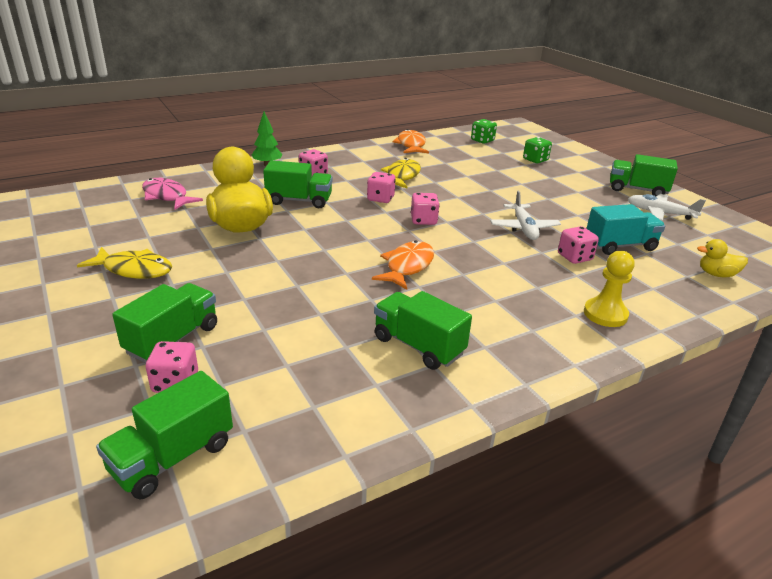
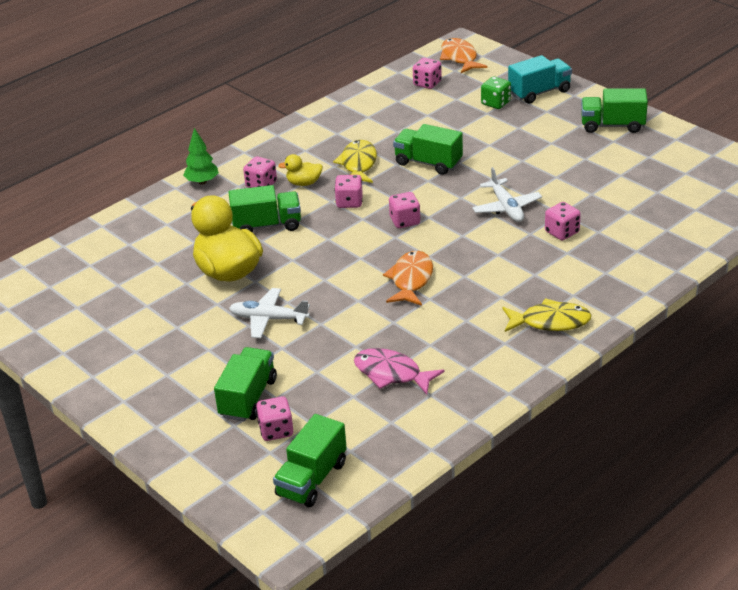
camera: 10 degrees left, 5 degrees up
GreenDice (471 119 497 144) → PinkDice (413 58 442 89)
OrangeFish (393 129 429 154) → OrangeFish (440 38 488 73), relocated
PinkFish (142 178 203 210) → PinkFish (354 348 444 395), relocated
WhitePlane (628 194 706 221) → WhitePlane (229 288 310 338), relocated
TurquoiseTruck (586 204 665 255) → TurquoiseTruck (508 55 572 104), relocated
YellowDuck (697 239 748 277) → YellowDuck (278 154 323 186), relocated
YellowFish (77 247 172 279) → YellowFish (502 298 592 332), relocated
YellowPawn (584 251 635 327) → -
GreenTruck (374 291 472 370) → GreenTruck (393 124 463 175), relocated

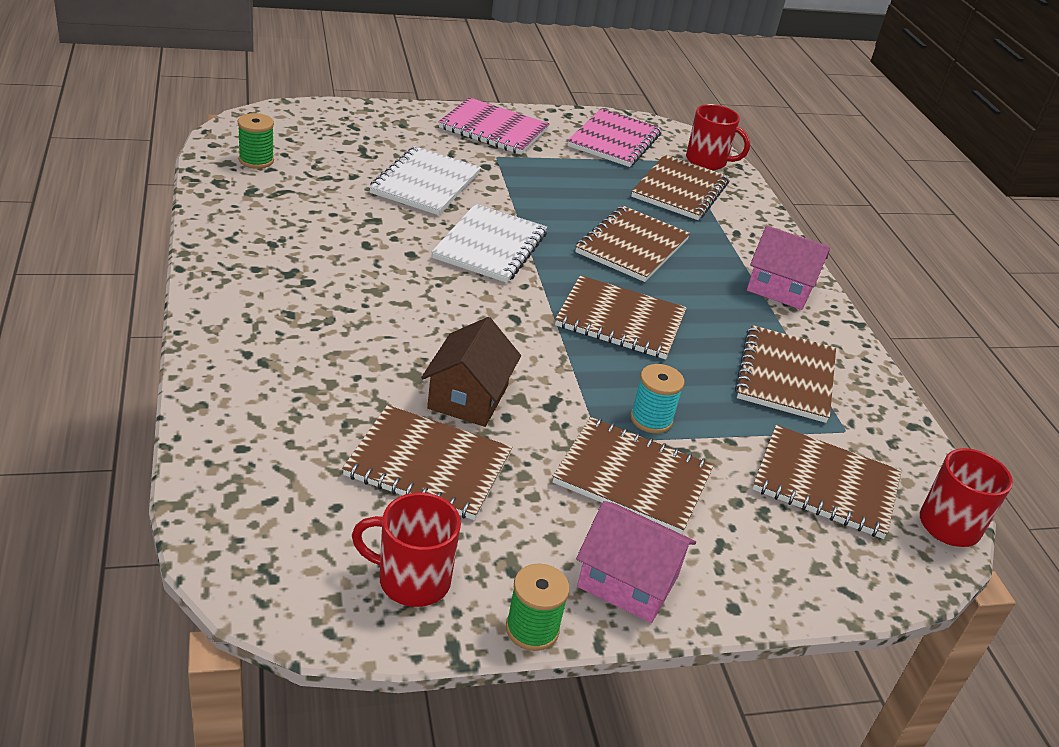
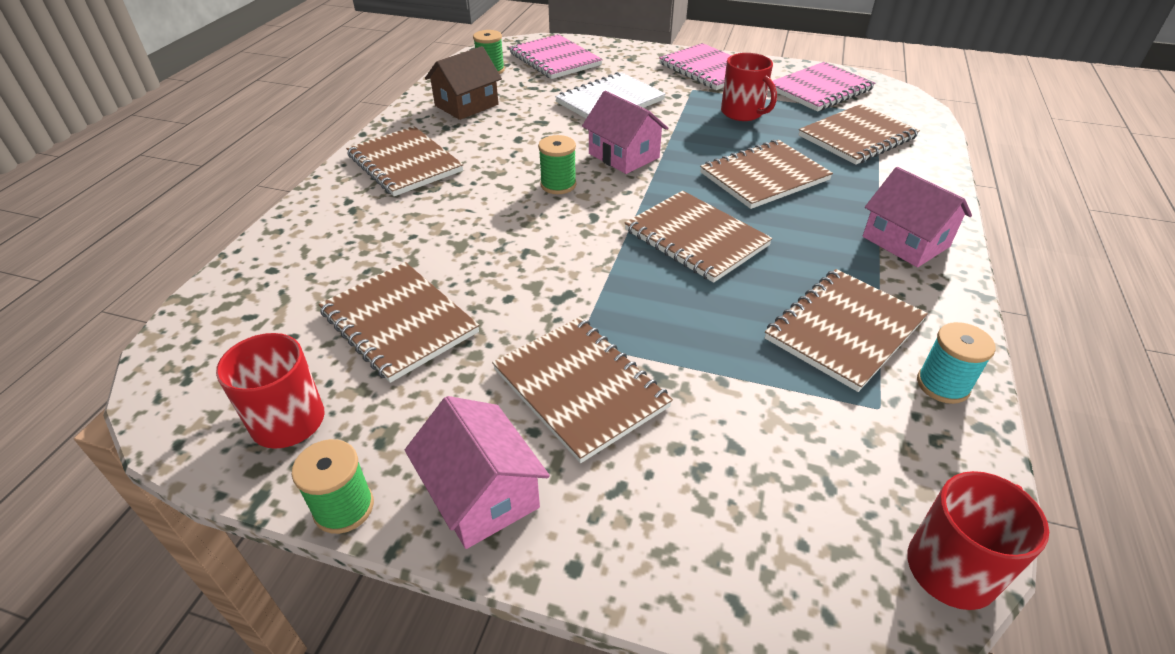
camera: 35 degrees right, 5 degrees up
RedMug (686 104 750 170) → RedMug (721 53 777 121), relocated
WhiteNotebook (432 204 547 283) → PinkHouse (582 91 668 174)
BrownHouse (421 317 521 427) → BrownHouse (425 46 502 120), relocated
TurquoiseSpool (630 364 685 434) → TurquoiseSpool (917 322 996 404), relocated
BrownNotebook (753 425 902 539) → BrownNotebook (346 126 463 196), relocated
- → PinkNotebook (509 34 603 79)
- → GreenSpool (538 135 576 194)

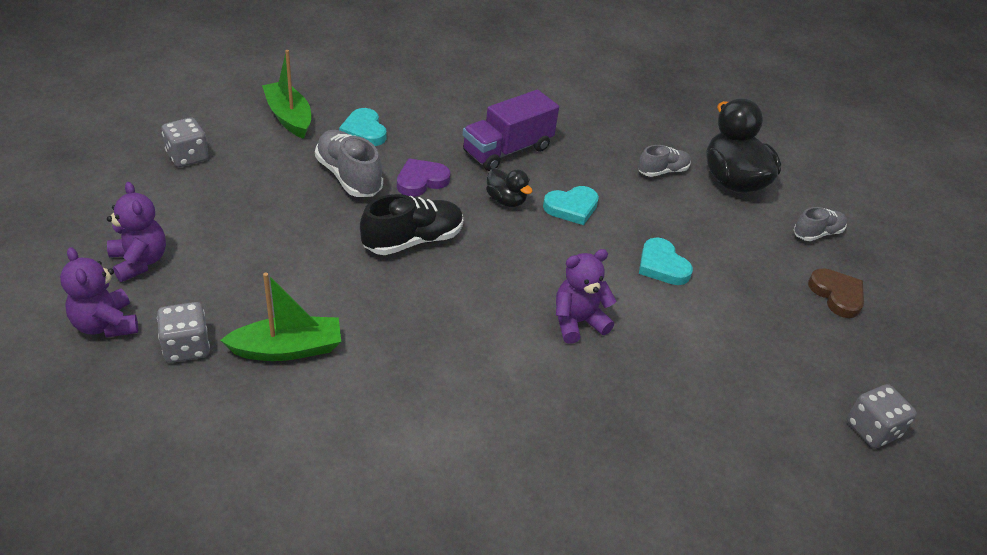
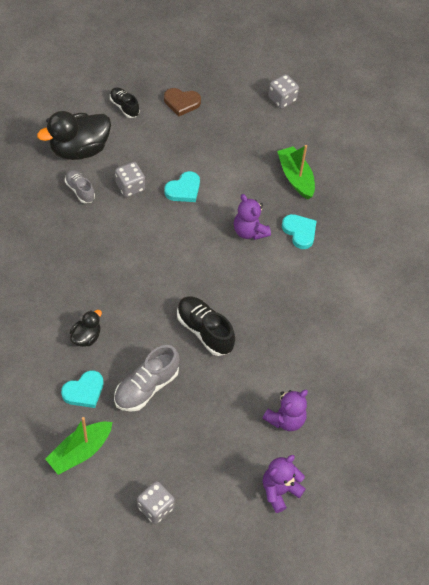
camera: 100 degrees left, 15 degrees up
PurpleTruck (463 90 559 171) → -
PurpleHeart (397 158 450 197) → -
BlackDuck (486 168 533 207) → BlackDuck (70 310 102 347), relocated
TurquoiseHeart (543 186 599 225) → TurquoiseHeart (282 214 316 249), relocated
GreyShoe (794 207 847 241) → BlackShoe (110 87 139 118)
PurpleTeddyBear (60 247 138 338) → PurpleTeddyBear (263 390 308 431), relocated
BrownHeart (808 268 864 318) → BrownHeart (164 88 201 116), 135 degrees counterclockwise
GreenBoat (220 272 341 361) → GreenBoat (277 145 315 199), relocated
GreyDice (157 302 210 363) → GreyDice (115 162 145 197), relocated

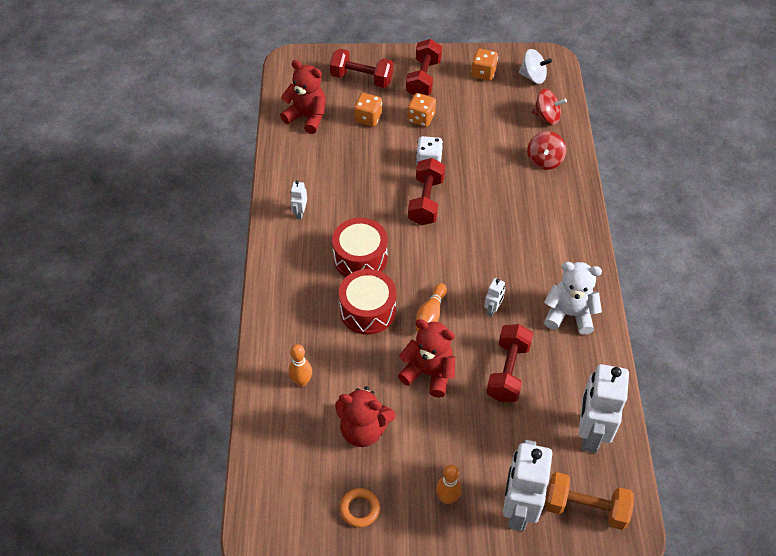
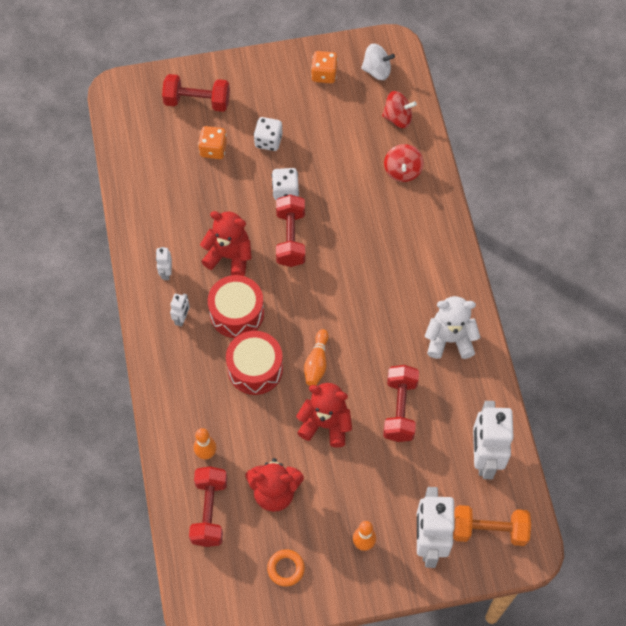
camera: 10 degrees left, 10 degrees up
RedDumbbell (406 39 442 95) → RedDumbbell (189 466 227 547), relocated
RedTeddyBear (280 60 326 134) → RedTeddyBear (200 211 252 276), relocated
OrangeDice (407 93 436 127) → WhiteDice (254 117 282 151)
WhiteRobot (484 278 505 317) → WhiteRobot (170 293 190 327), relocated

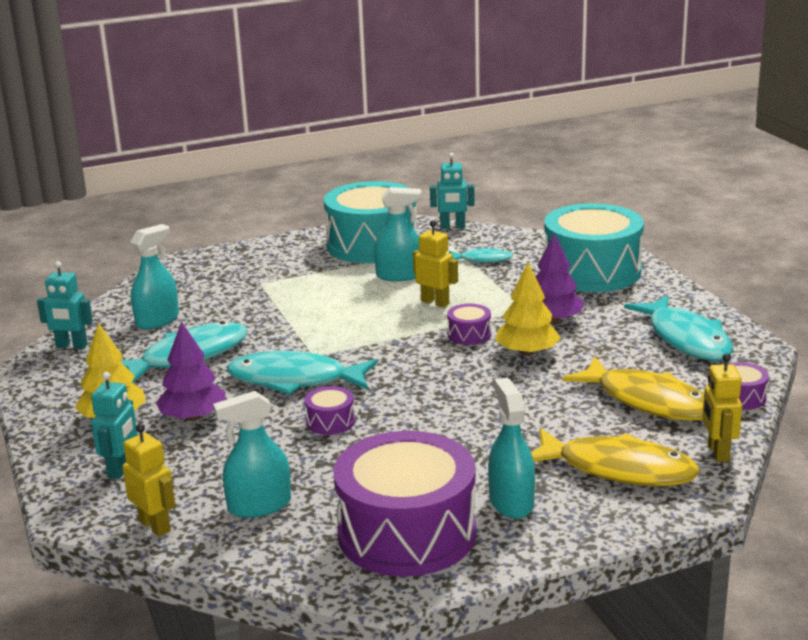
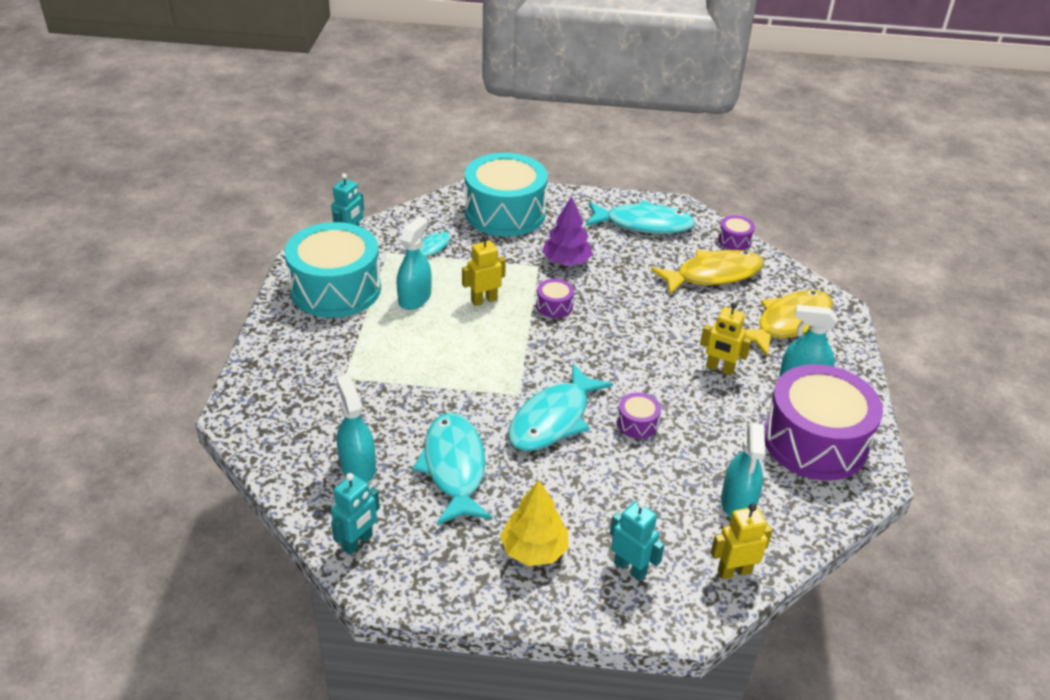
camera: 65 degrees left, 15 degrees up
YellowTree (495 262 560 356) → -
PurpleTree (156 321 226 421) → -
YellowRobot (702 354 742 462) → YellowRobot (700 302 752 375), relocated

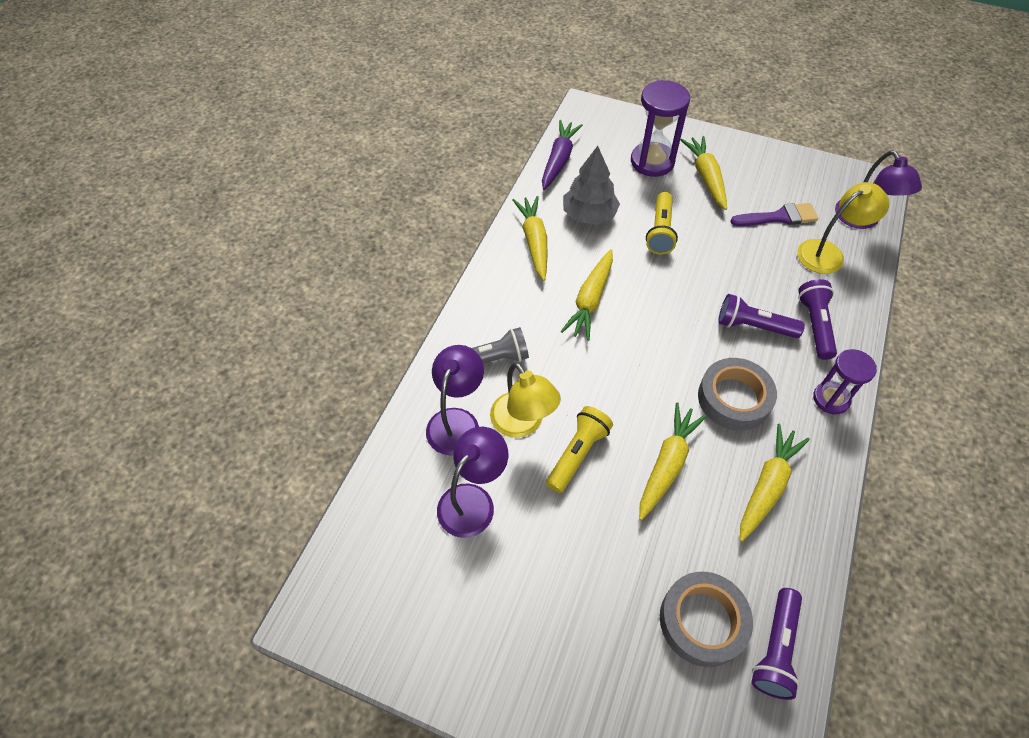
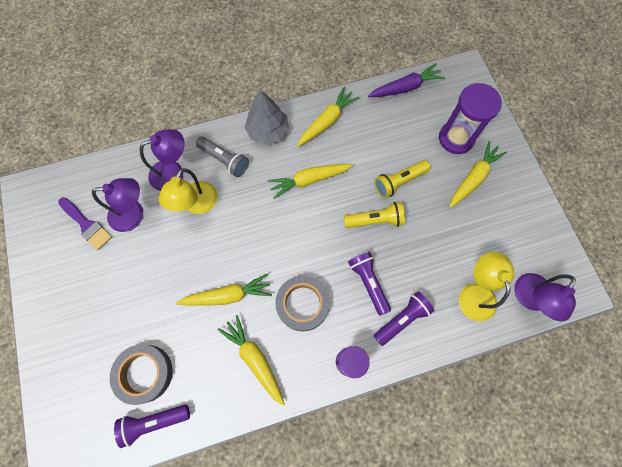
camera: 50 degrees right, 15 degrees up
GreyTree (563 146 620 225) → GreyTree (245 90 289 145), relocated
YellowLamp (797 182 890 274) → YellowLamp (459 252 514 321), 120 degrees counterclockwise
PurpleBrush (730 203 818 226) → PurpleBrush (58 197 112 250), relocated
YellowFlashlight (546 406 613 493) → YellowFlashlight (344 202 405 228), relocated
YellowCarrot (740 424 810 542) → YellowCarrot (218 315 285 406), 120 degrees counterclockwise

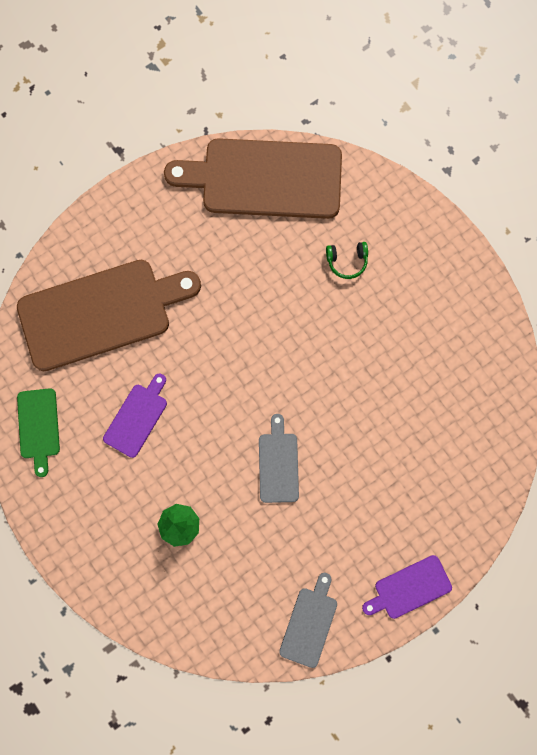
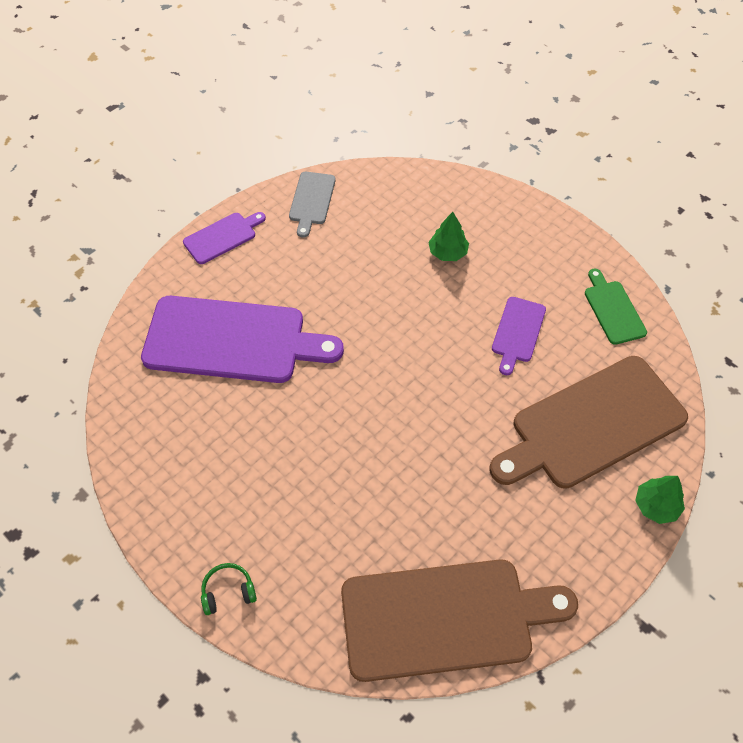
camera: 170 degrees right, 20 degrees down
GreenHeadphones (326 242 368 279) → GreenHeadphones (201 563 257 615), relocated
GreyCuttingBoard (259 414 299 503) → -
- → PurpleCuttingBoard (141 296 344 383)
- → GreenTree (635 476 685 524)

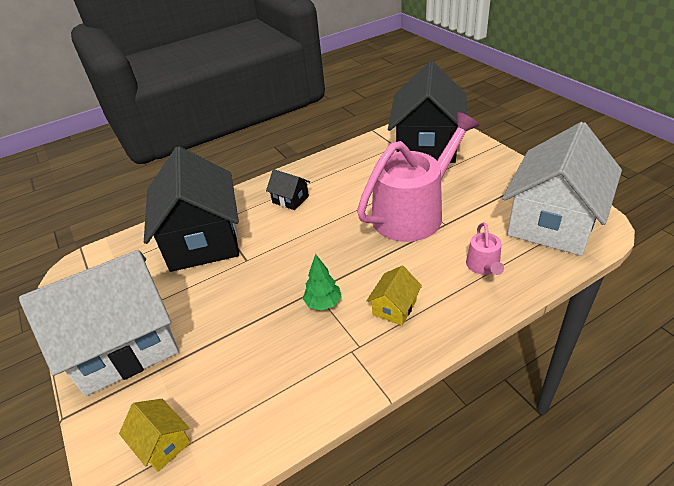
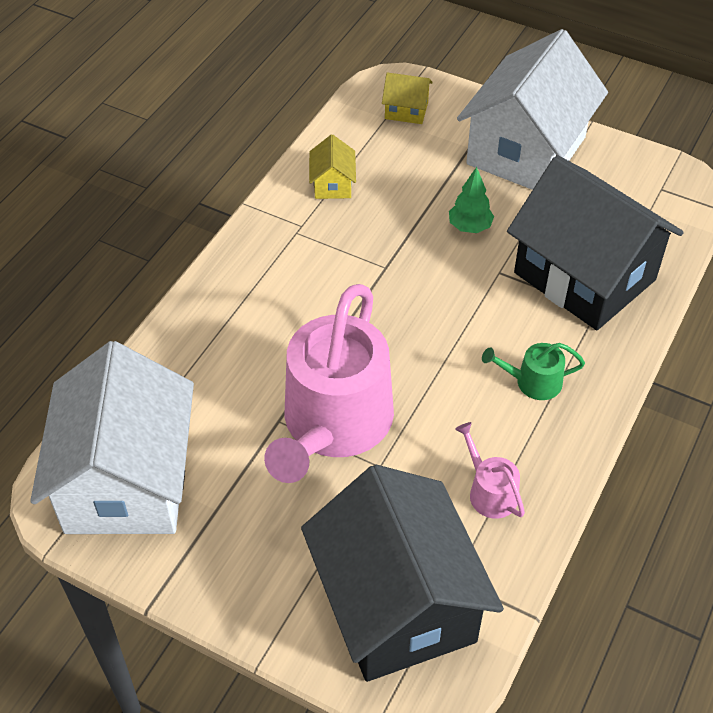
camera: 145 degrees right, 10 degrees up
BlackHouse (266 169 310 210) → GreenWateringCan (482 343 585 400)
PinkWateringCan (466 222 504 275) → PinkWateringCan (455 422 525 519), relocated
GreenTree (303 254 342 311) → GreenTree (449 167 494 233), relocated
YellowHouse (367 266 422 326) → YellowHouse (309 135 356 199), relocated

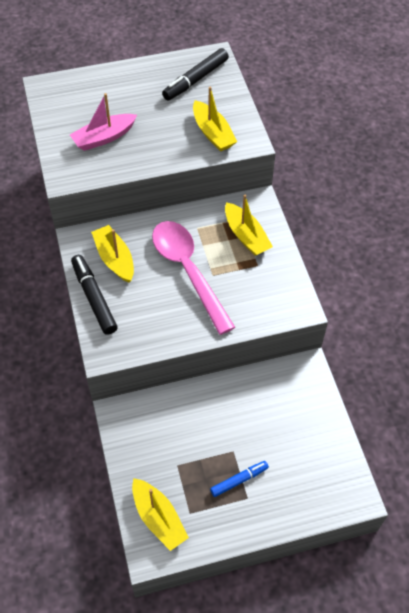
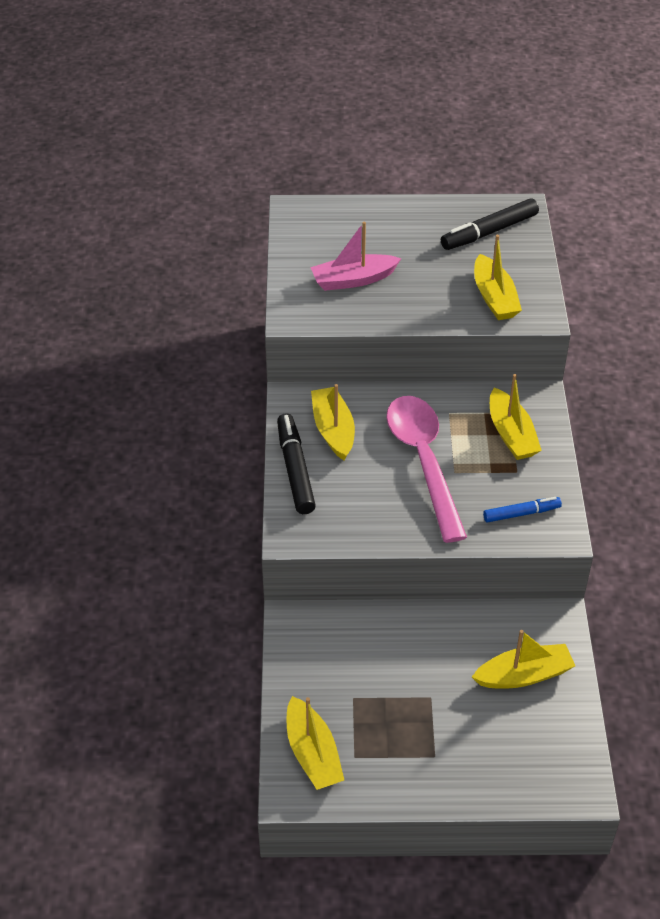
camera: 15 degrees right, 10 degrees down
BlueMarker (210 461 269 497) → BlueMarker (483 497 562 523), relocated
- → YellowBoat (472 630 575 689)

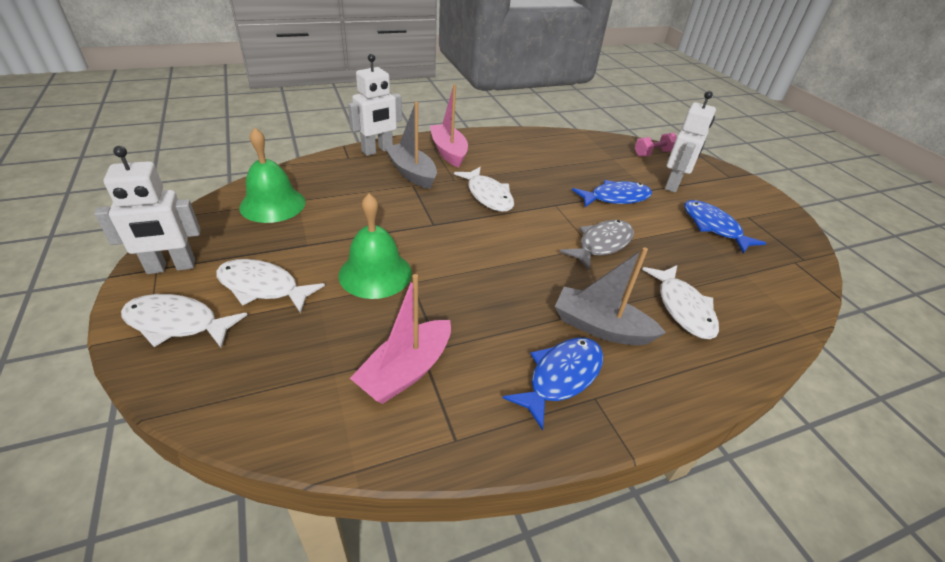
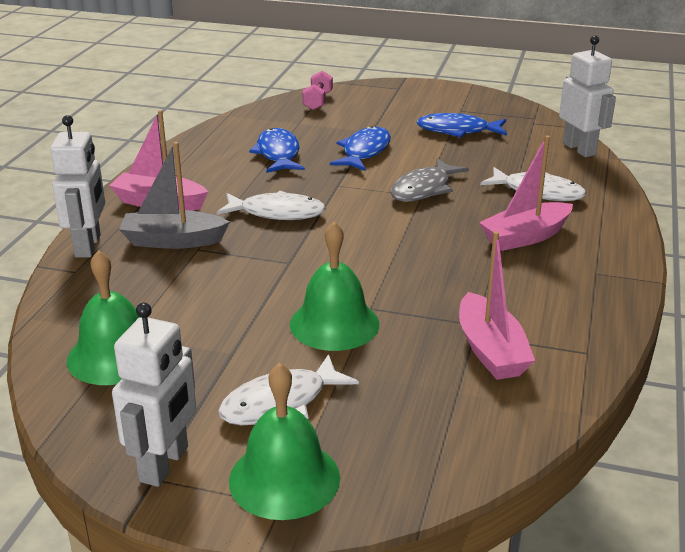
camera: 50 degrees left, 10 degrees down
WhiteRobot (665 91 716 192) → WhiteRobot (559 35 616 157), relocated
GreyFish (560 220 634 270) → GreyFish (390 158 469 202), 135 degrees counterclockwise
GreyBoat (555 247 666 345) → PinkBoat (479 135 573 251)
WhiteFish (121 294 247 349) → GreenBell (229 363 340 520)
BlueFish (503 337 603 431) → BlueFish (249 128 305 173), relocated

